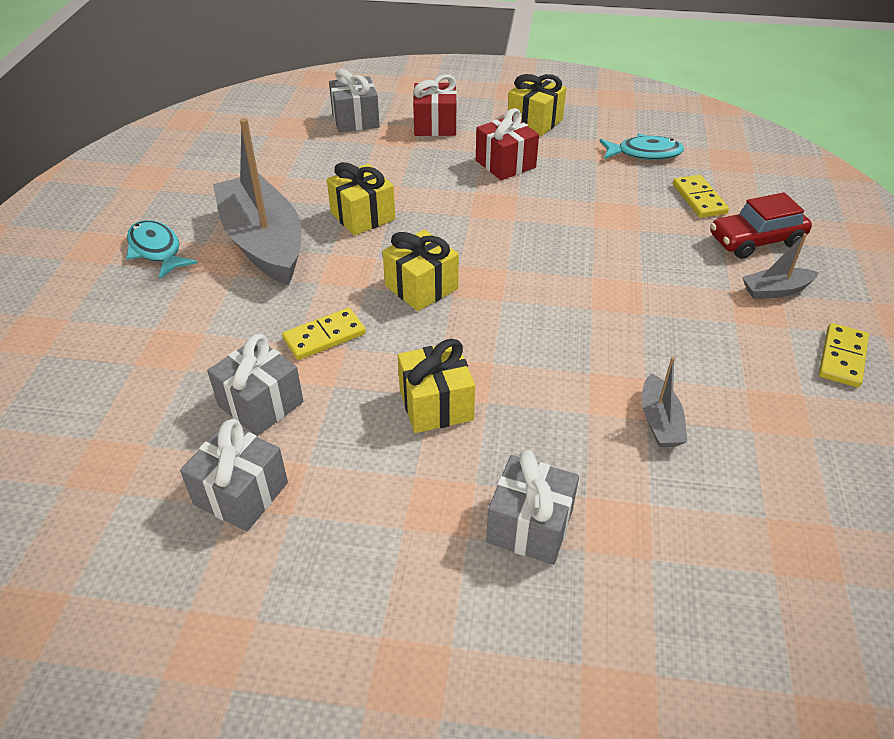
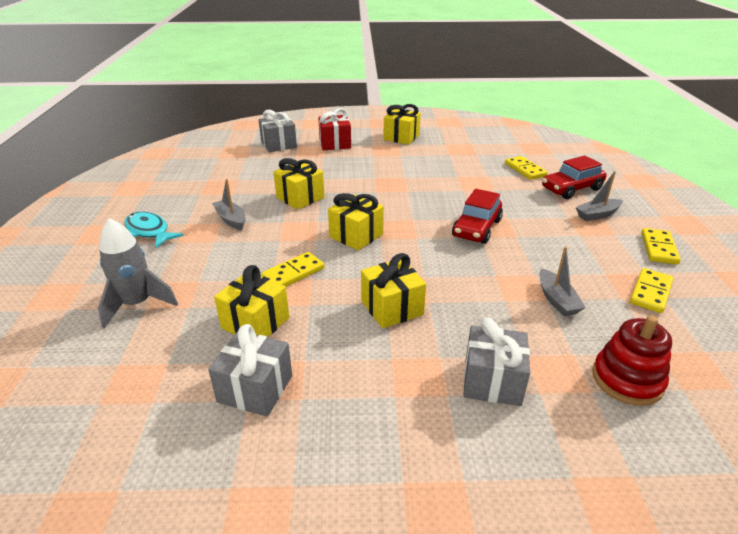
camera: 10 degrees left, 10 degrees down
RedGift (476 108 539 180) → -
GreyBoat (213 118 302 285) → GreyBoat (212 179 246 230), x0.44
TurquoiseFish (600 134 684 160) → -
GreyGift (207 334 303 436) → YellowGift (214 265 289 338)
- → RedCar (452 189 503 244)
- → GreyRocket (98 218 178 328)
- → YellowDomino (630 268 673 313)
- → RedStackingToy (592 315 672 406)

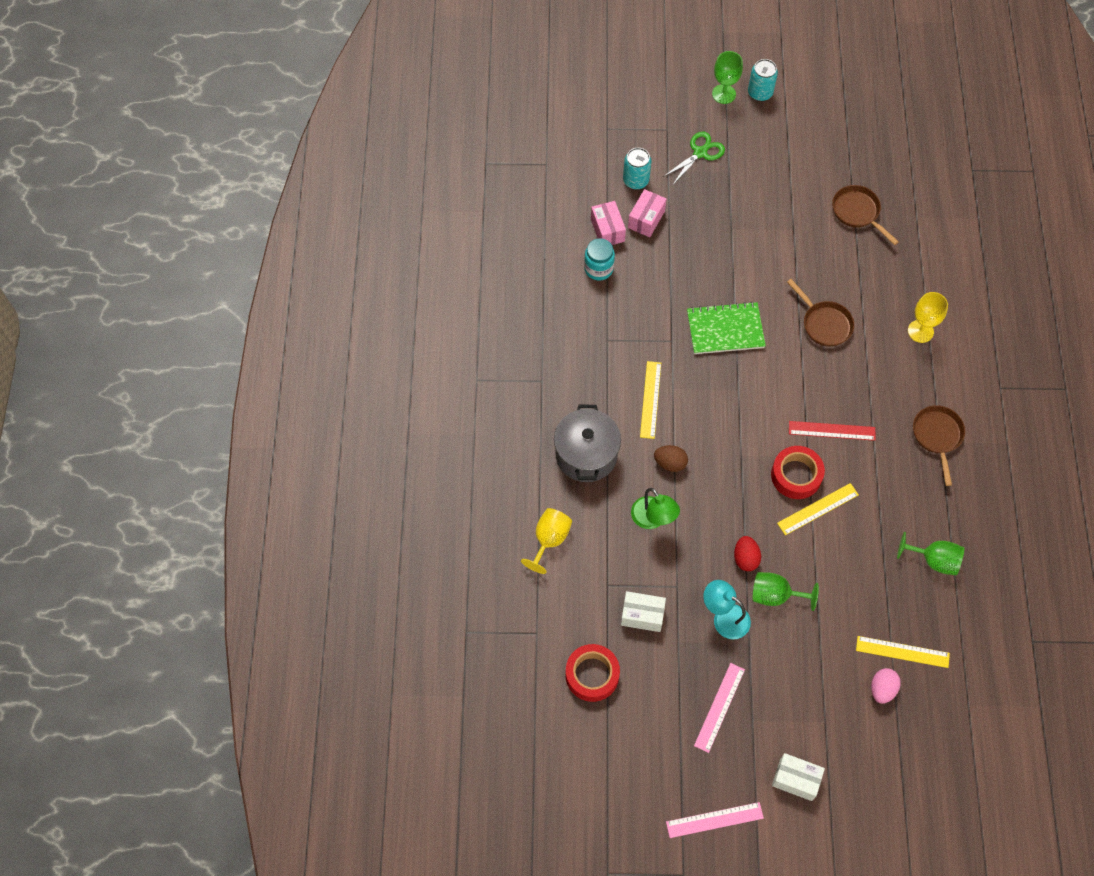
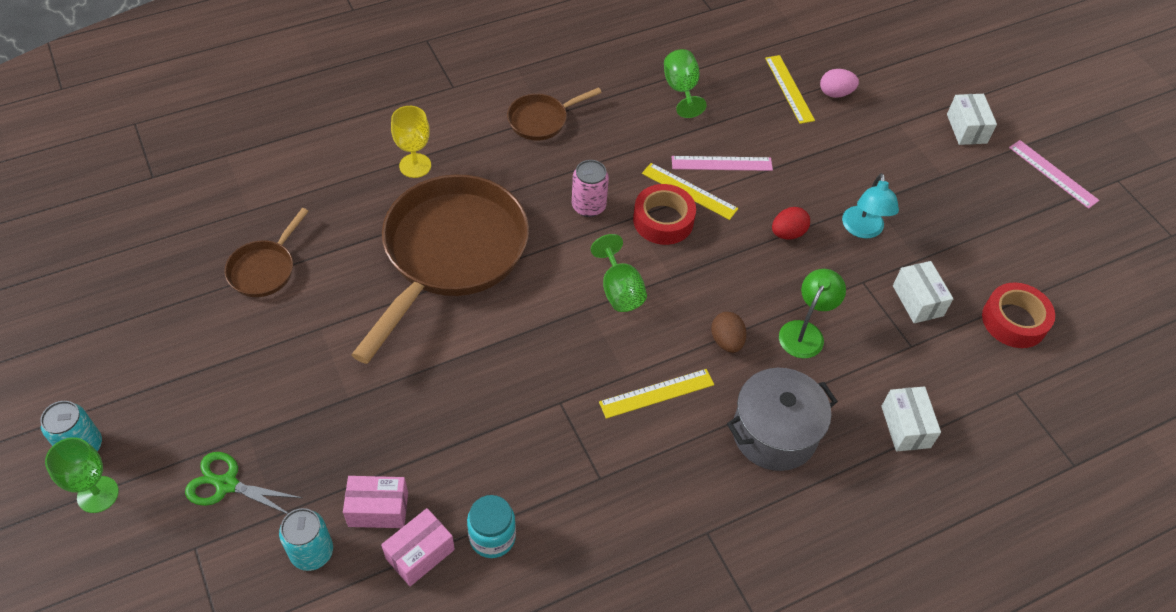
camera: 120 degrees left, 10 degrees down
BrownPan (787 279 854 347) → BrownPan (351 175 529 364), x2.22
GreenNotebook (687 302 766 354) → -
RedRuler (789 421 876 441) → PinkCan (572 160 609 217)
YellowGoblet (521 508 572 574) → WhiteBox (882 386 941 451)
GreenGoblet (753 572 819 611) → GreenGoblet (591 234 647 312), relocated
PinkRuler (694 663 745 753) → PinkRuler (671 156 773 171), relocated

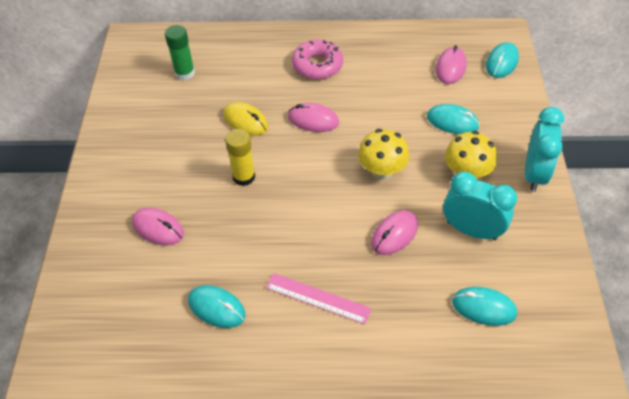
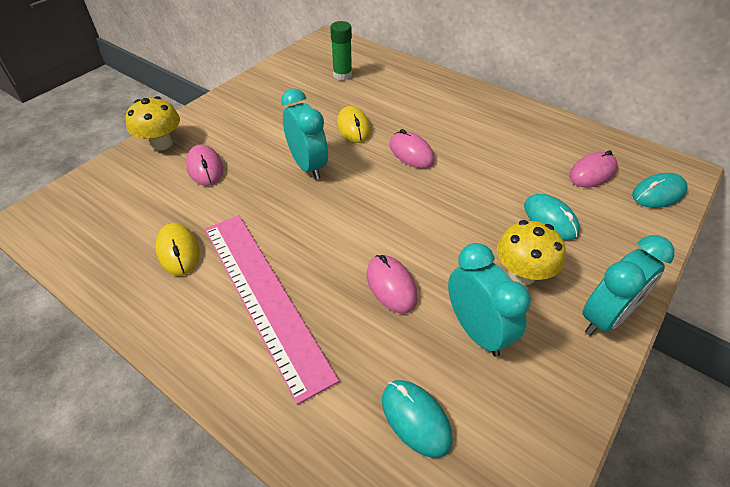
camera: 35 degrees right, 5 degrees down
PinkDonut (292 40 343 80) → -
YellowGlueStick (225 129 255 186) → TurquoiseClock (281 89 328 180)
YellowMushroom (358 129 409 180) → YellowMushroom (125 96 180 151), relocated
PinkMouse (371 210 418 255) → PinkMouse (367 255 418 314), 75 degrees clockwise
PinkRuler (266 273 371 324) → PinkRuler (205 215 339 405), x1.92
TurquoiseMouse (188 285 245 328) → YellowMouse (155 223 200 276)

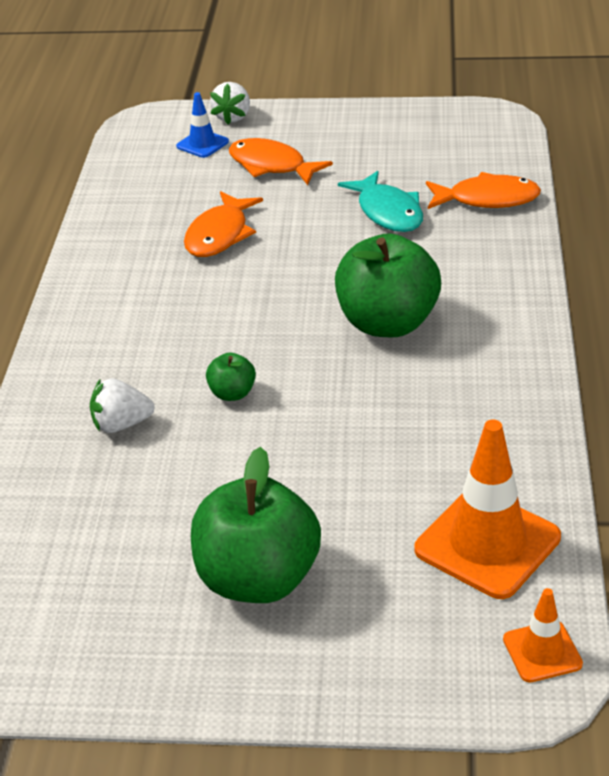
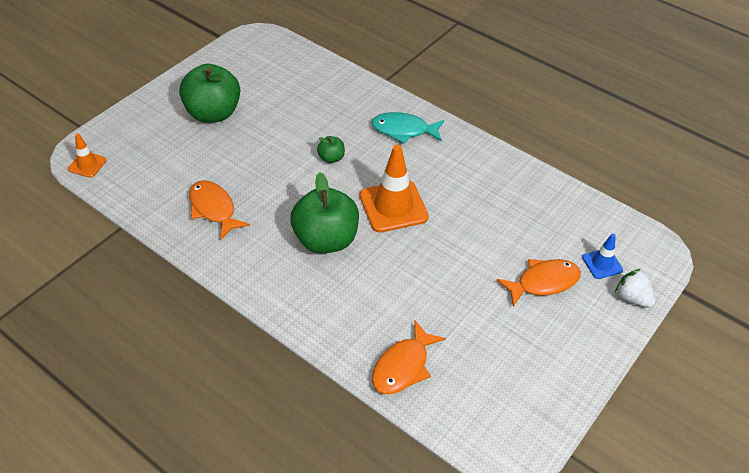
camera: 120 degrees right, 10 degrees up
TurquoiseFish (338 171 423 232) → TurquoiseFish (371 112 444 143), relocated
OrangeFish (184 191 263 257) → OrangeFish (189 180 250 240), relocated
WhiteStrawberry (90 378 155 433) → -
OrangeTrafficCone (415 420 561 599) → OrangeTrafficCone (360 145 429 233), relocated

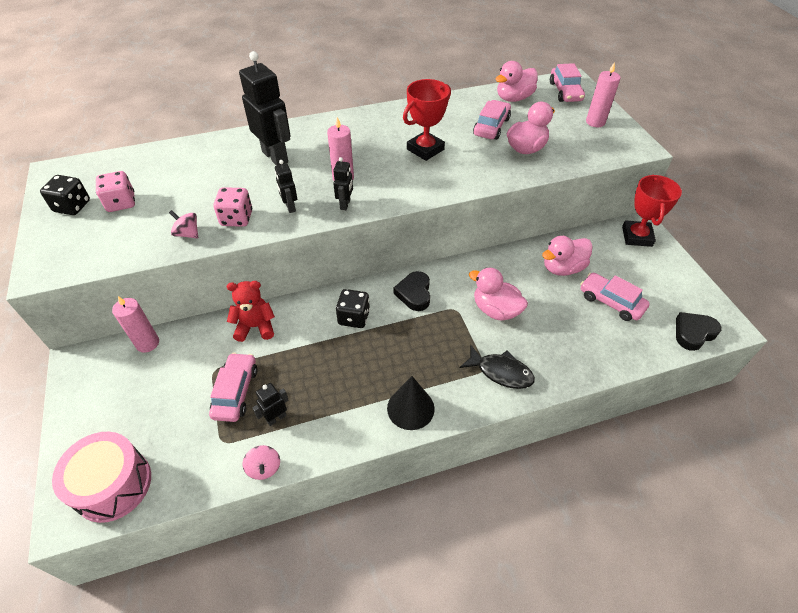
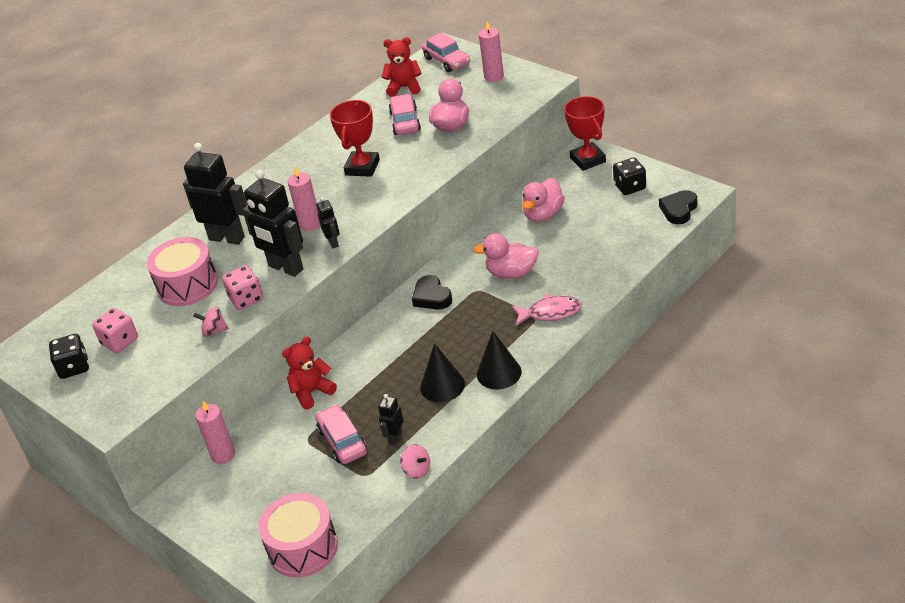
camera: 25 degrees left, 10 degrees down
PinkDuck (495 61 538 102) → RedTeddyBear (382 37 422 97)
BlackRobot (275 160 297 213) → BlackRobot (242 170 304 277), x2.07
PinkCar (580 273 650 321) → -
BlackDice (336 289 370 328) → BlackDice (613 158 646 195), relocated
BlackFish (460 345 535 389) → PinkFish (512 294 582 326)
- → PinkDrum (147 237 218 306)
- → BlackCone (420 343 465 402)

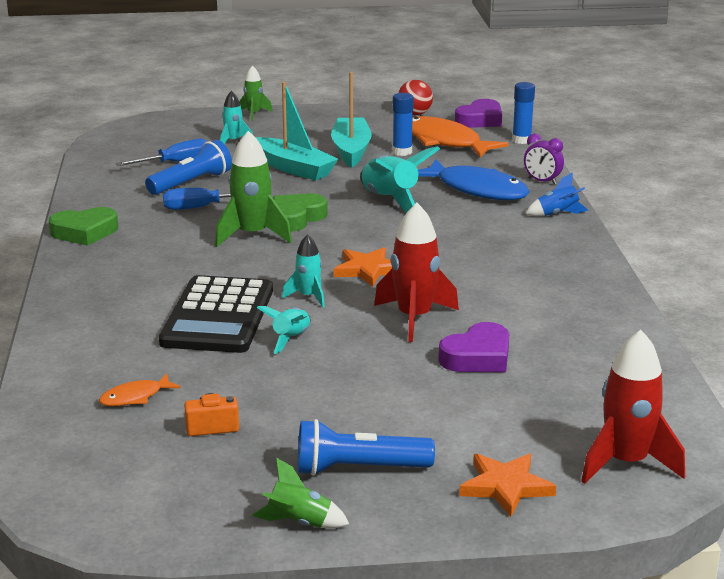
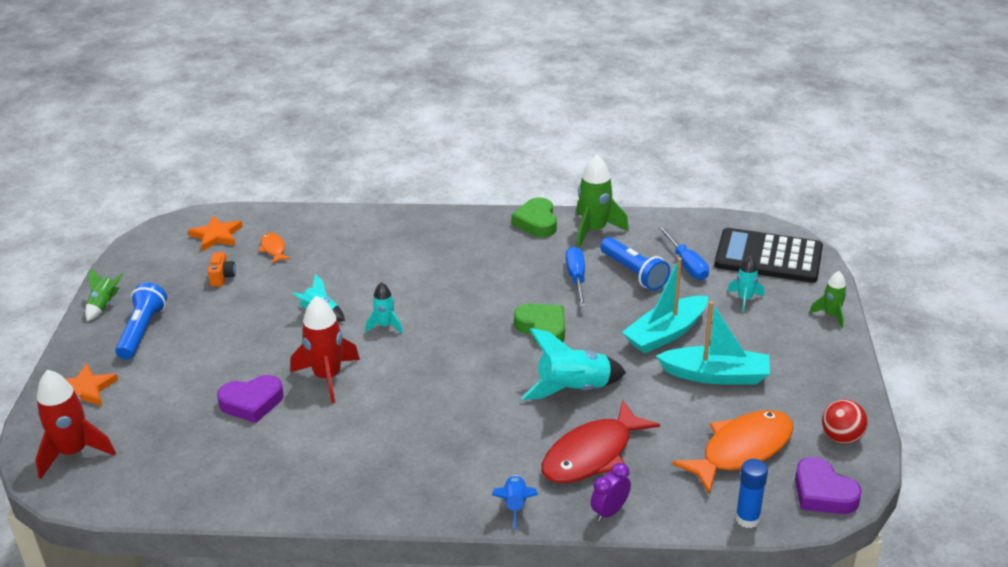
camera: 100 degrees right, 10 degrees up
BlueGlueStick (393 93 414 156) → -
GreenRocket (215 131 292 247) → GreenRocket (576 155 629 248), relocated
BlueFish (418 159 530 200) → RedFish (542 400 660 483)
OrangeStar (334 247 392 287) → OrangeStar (188 216 243 251), relocated
BlackCalculator (159 275 273 353) → BlackCalculator (714 228 823 283), relocated
PurpleHeart (438 322 509 372) → PurpleHeart (217 375 284 423), 75 degrees counterclockwise

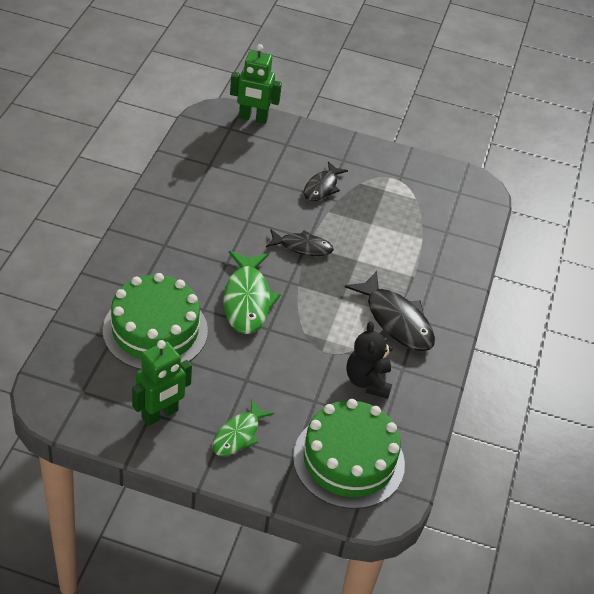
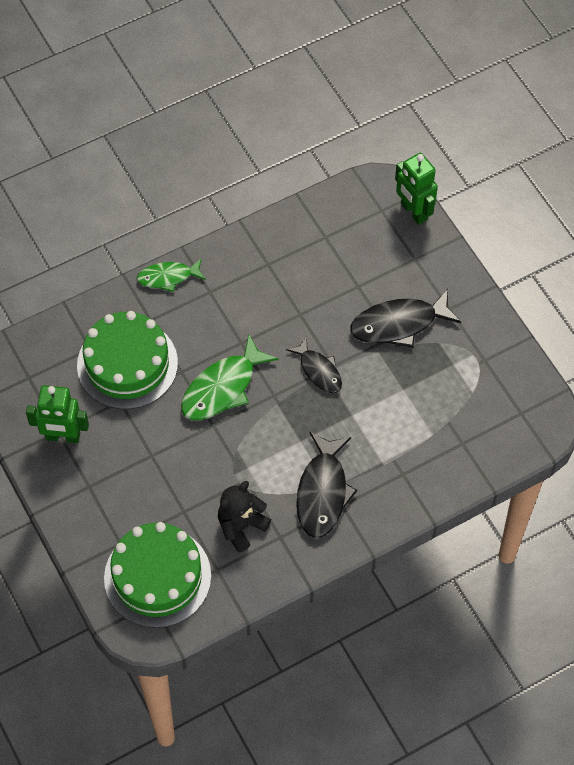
camera: 50 degrees right, 15 degrees up
BlackFish (304 161 348 201) → BlackFish (350 289 461 348), x1.59
GreenFish (212 400 274 456) → GreenFish (137 258 206 292), relocated

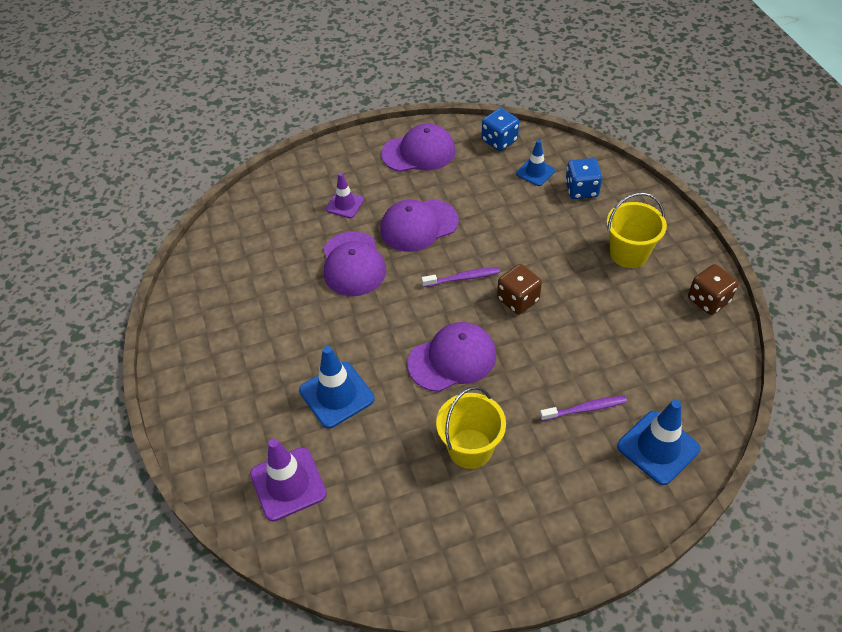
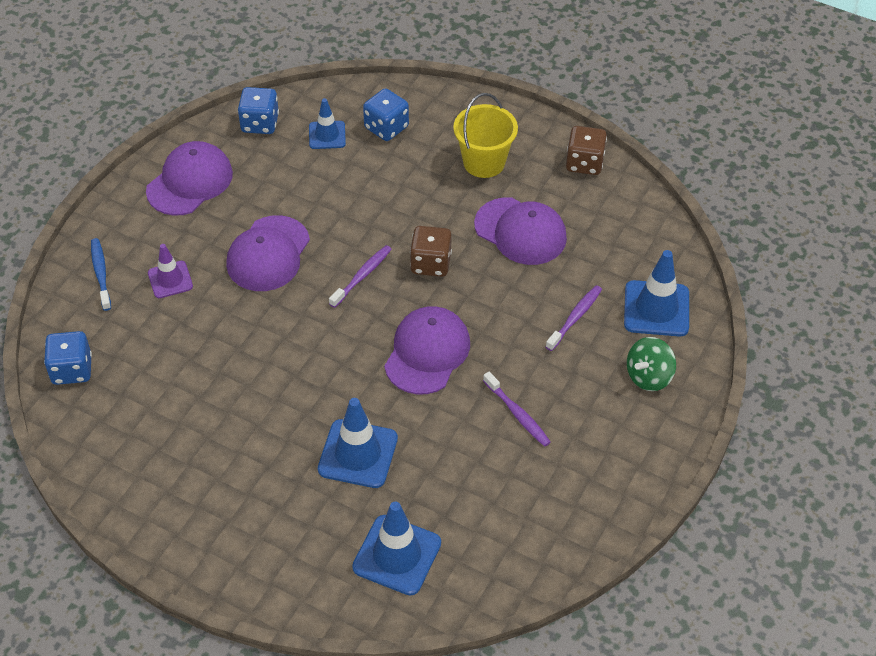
camera: 45 degrees left, 0 degrees up
PurpleCap (324 231 386 296) → PurpleCap (474 197 567 265), relocated
YellowBucket (436 387 506 469) → PurpleToothbrush (483 372 551 447)
PurpleTrafficCone (250 439 327 521) → BlueTrafficCone (352 502 441 595)
- → BlueToothbrush (91 238 111 311)
- → BlueDice (44 331 92 385)
- → GreenSpinningTop (627 337 676 391)

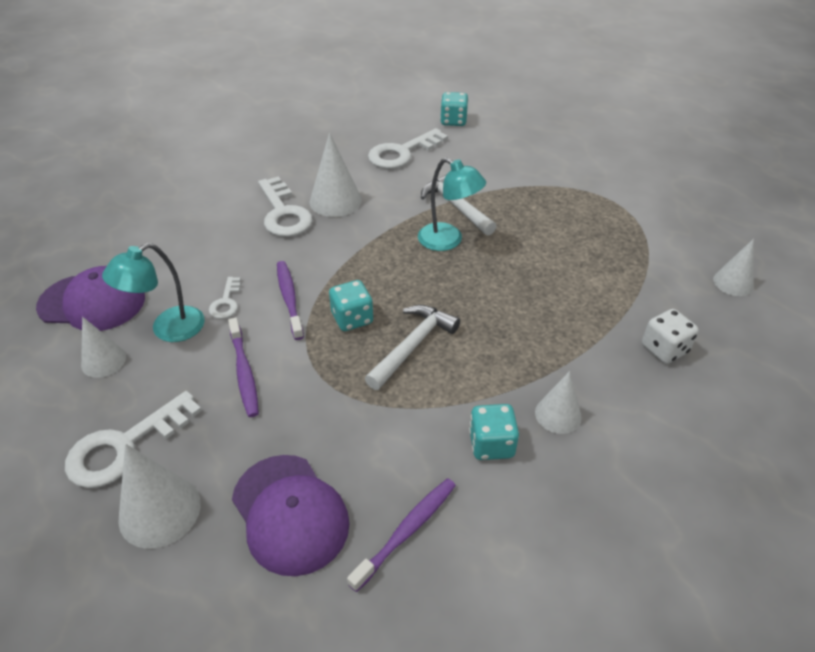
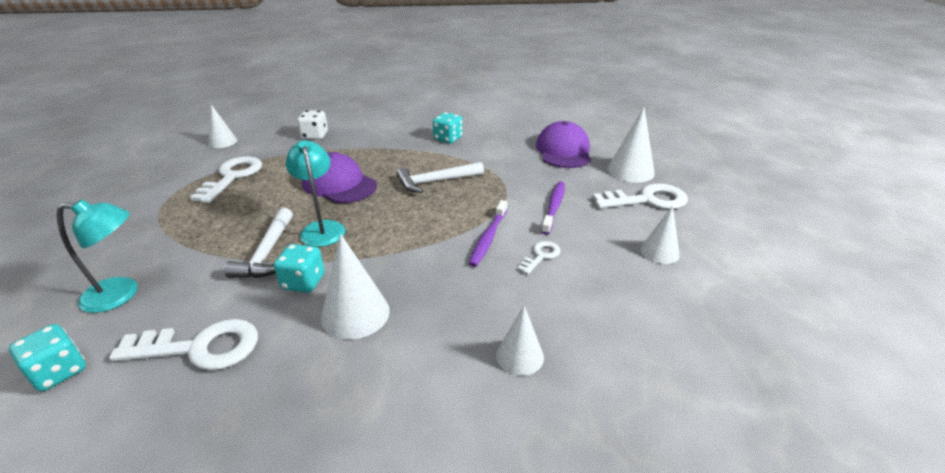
camera: 145 degrees left, 10 degrees down
WhiteKey (258 177 313 237) → WhiteKey (190 156 262 203), relocated
TurquoiseLamp (102 243 205 342) → TurquoiseLamp (56 199 138 313), relocated
PurpleCap (36 266 145 331) → PurpleCap (302 152 377 203), relocated
TurquoiseDice (329 280 373 331) → TurquoiseDice (274 244 325 293), relocated
WhiteCone (535 371 582 434) → WhiteCone (496 305 544 376), relocated
PurpleToothbrush (347 478 456 592) → -

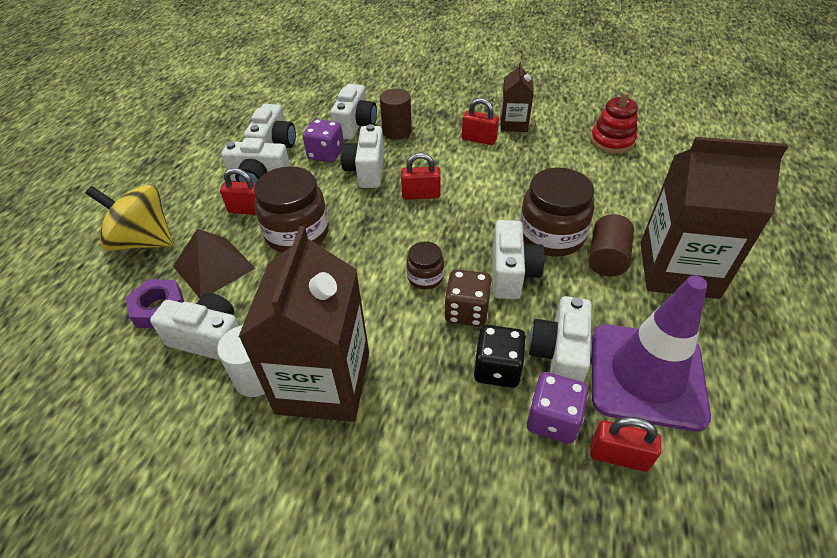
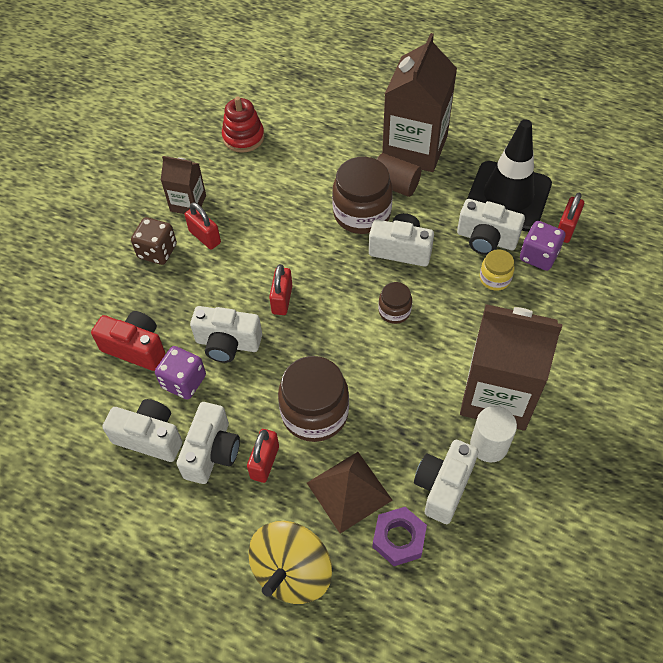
camera: 80 degrees left, 10 degrees up
WhiteCamera (330 84 377 140) → RedCamera (91 311 165 371)
BrownCylinder (380 89 412 140) → -
RedPadlock (462 98 499 145) → RedPadlock (185 202 221 250), 75 degrees counterclockwise
BrownDice (444 269 492 327) → BrownDice (131 217 177 265), relocated
PurpleTrafficCone (592 275 711 432) → BlackTrafficCone (467 120 552 232)
BlackDice (474 325 526 388) → YellowJar (480 249 515 291)

